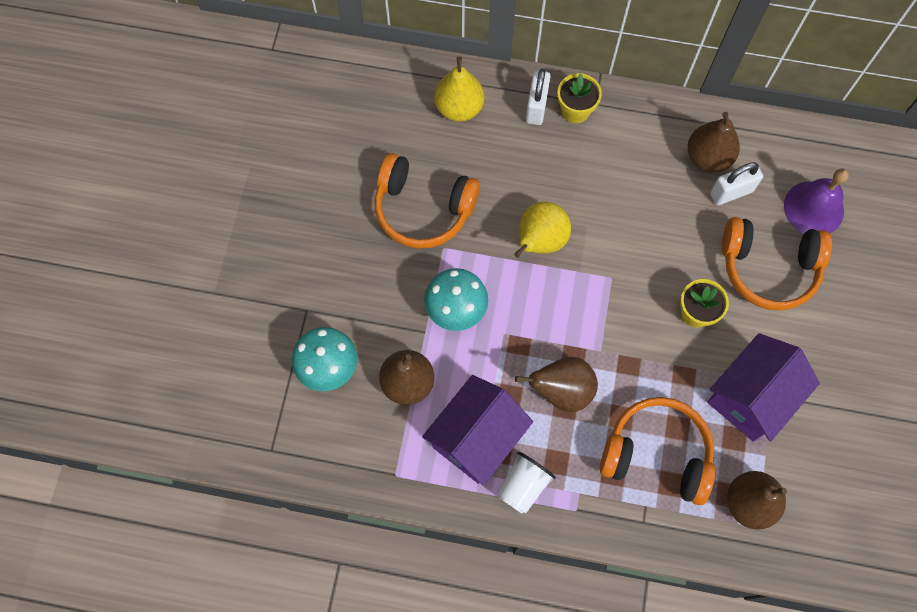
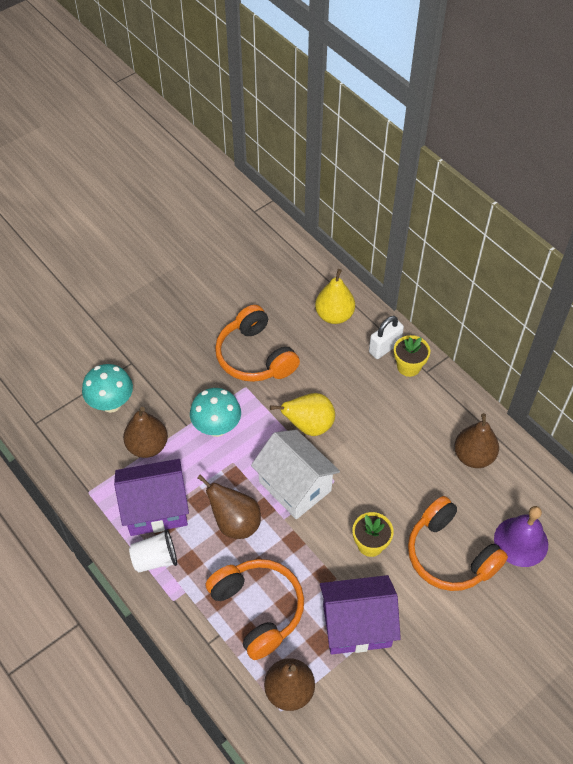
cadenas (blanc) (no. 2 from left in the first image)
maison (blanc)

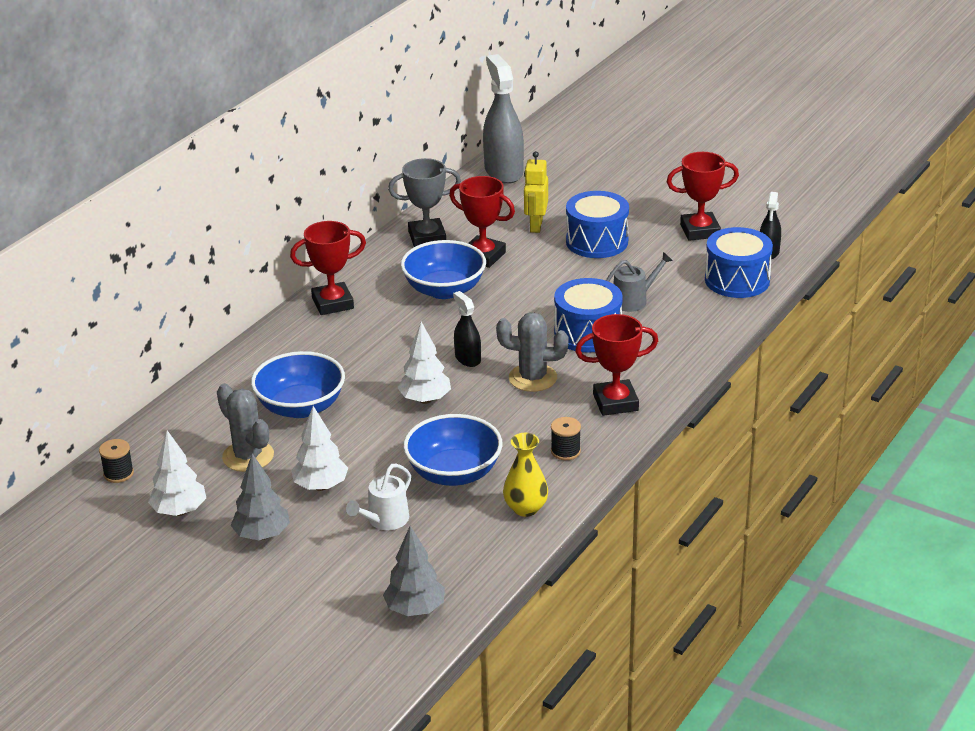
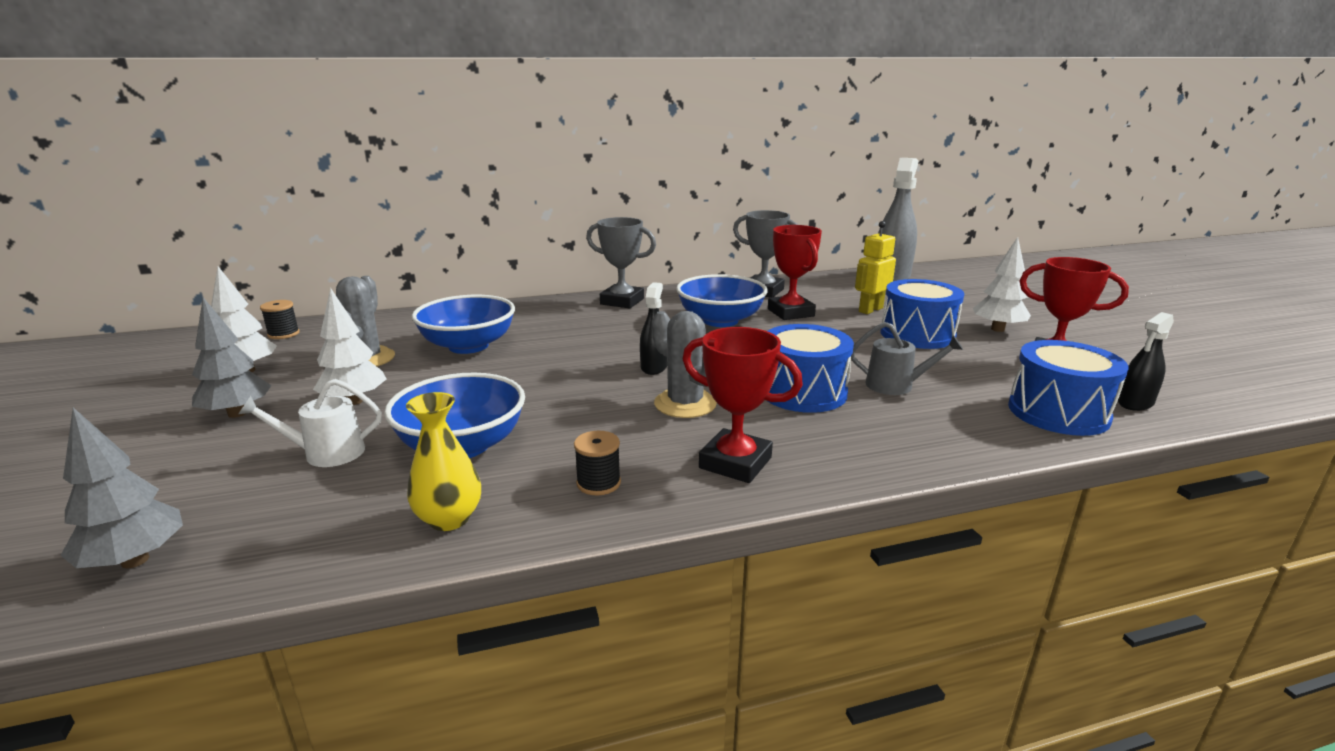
trophée (gris) (no. 1 from left)
arbre (blanc) (no. 3 from left)

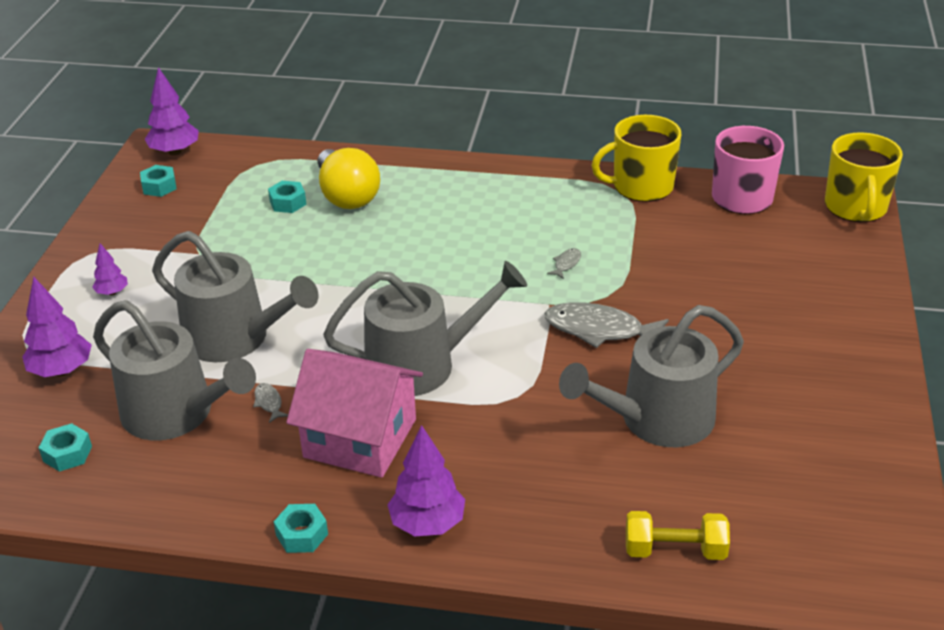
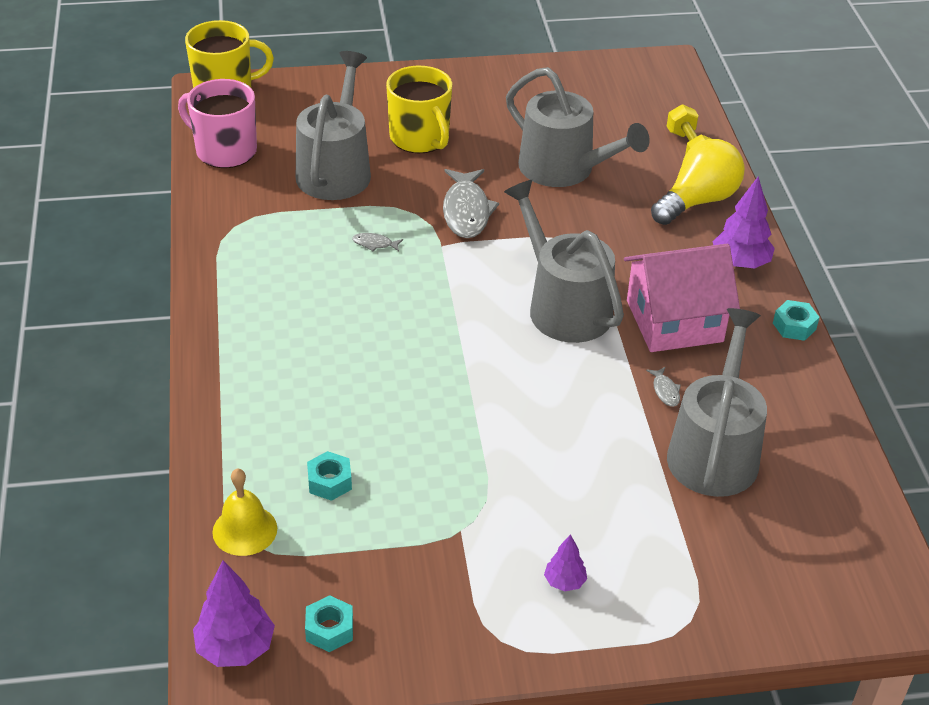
arbre (violet) (no. 1 from left in the first image)
écrou (turquoise) (no. 1 from left in the first image)
arrosoir (gris) (no. 1 from left)
poisson (gris) (no. 3 from left)
maison (rose)
ampoule (jaune)
tasse (jaune) (no. 2 from left)
cloche (jaune)

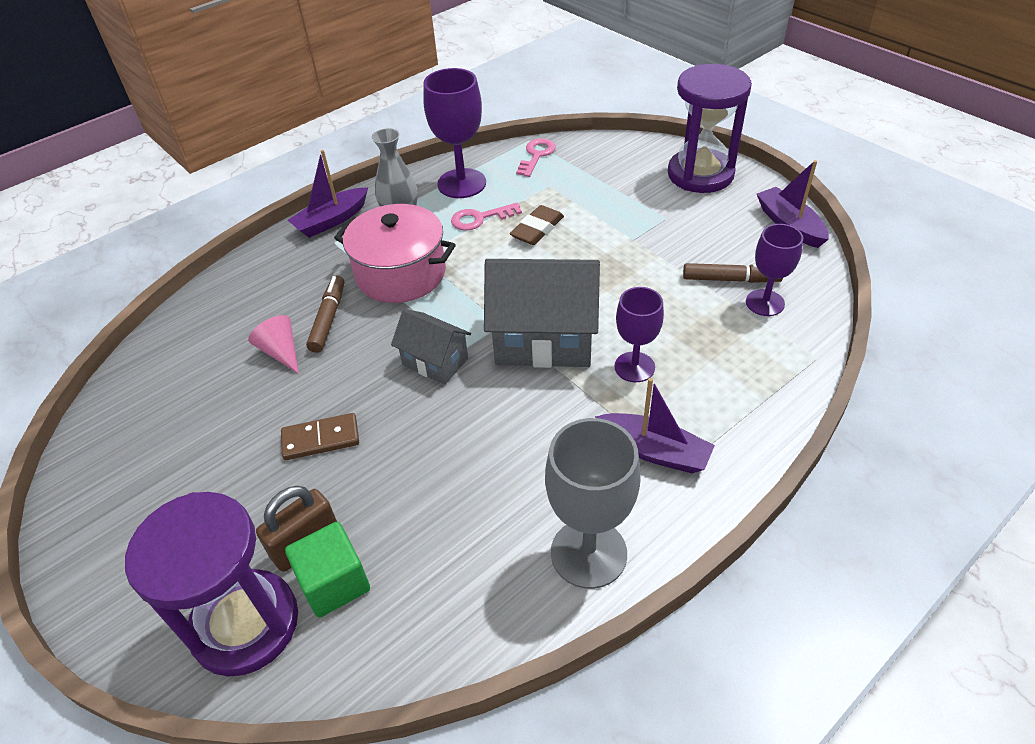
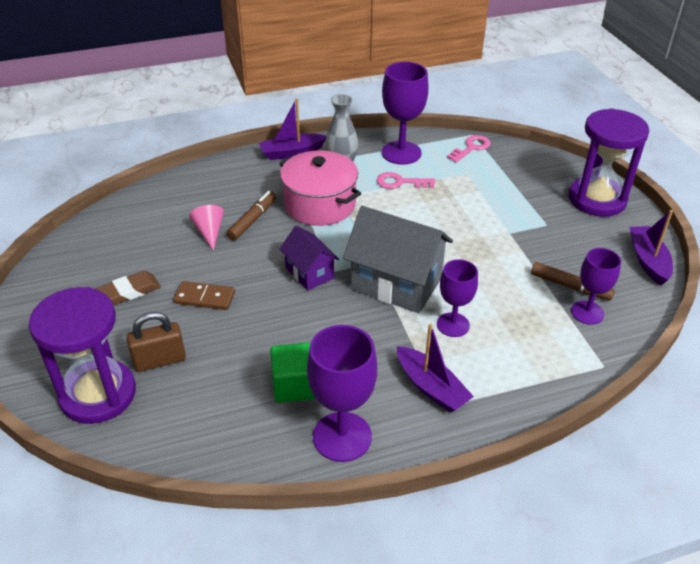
cube (vert)
maison (violet)
gomme (marron)
verre à pied (violet) (no. 1 from left)

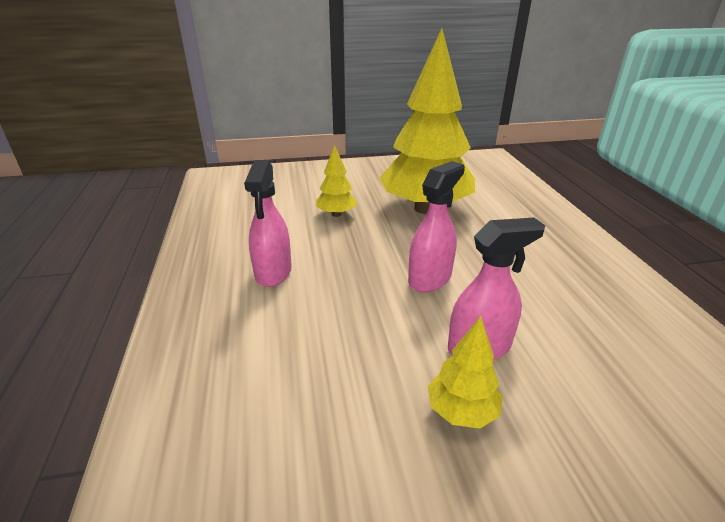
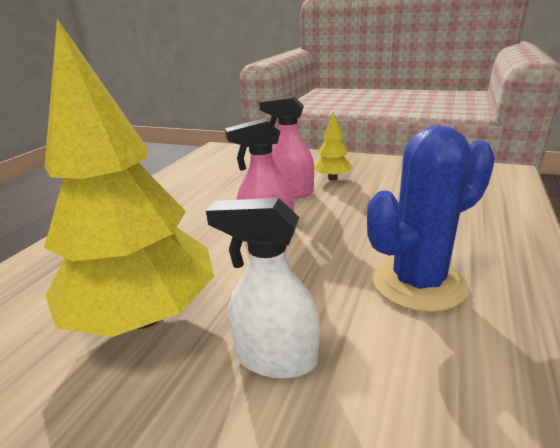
cactus (bleu)
vaporisateur (blanc)

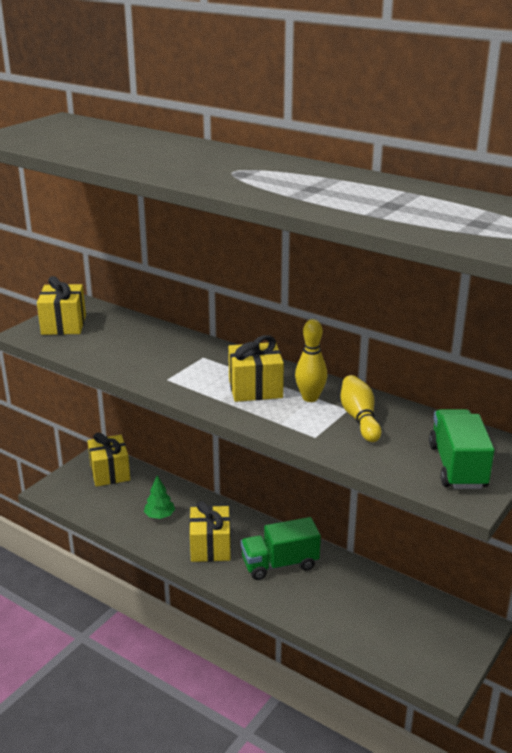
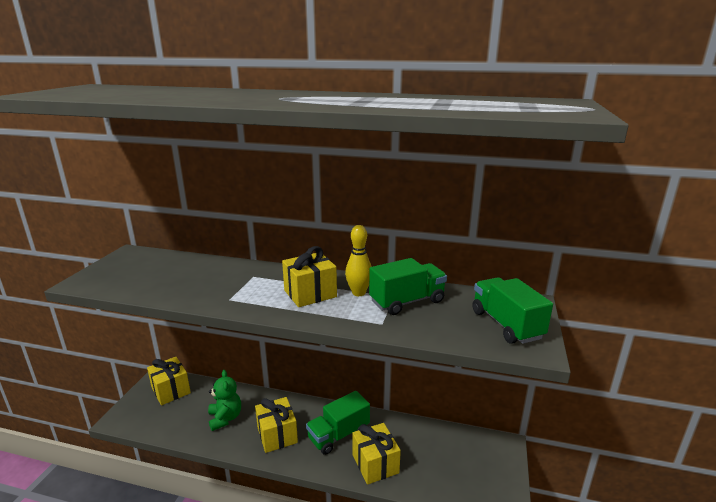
cadeau (jaune) (no. 4 from left)
ours en peluche (vert)
camion (vert) (no. 2 from left)

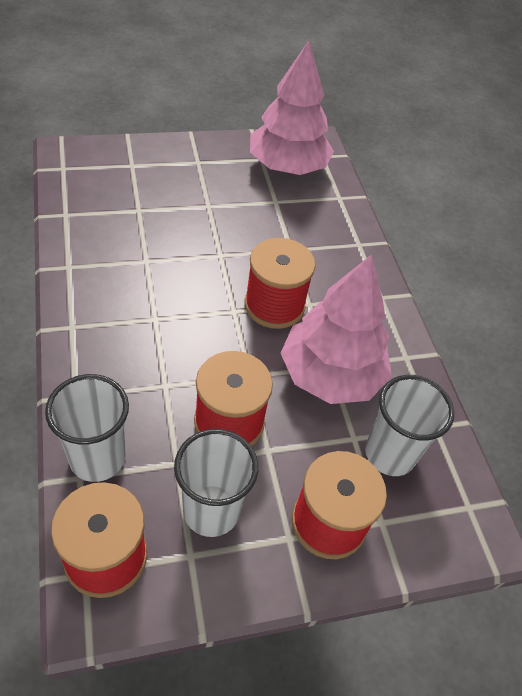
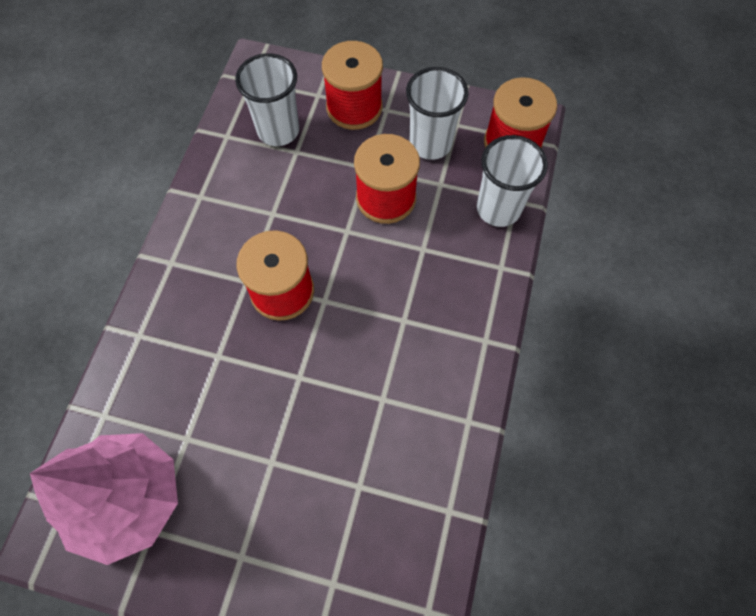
arbre (rose) (no. 2 from left in the first image)

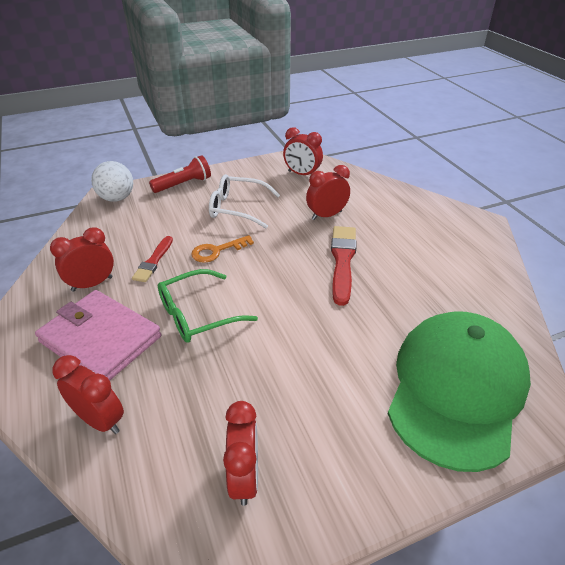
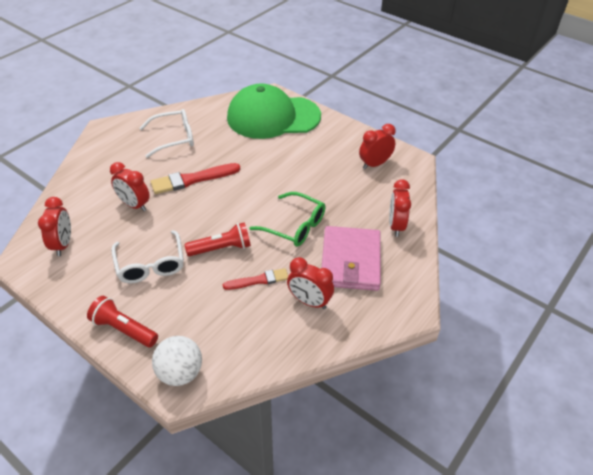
lampe de poche (rouge) (no. 2 from left)
lunettes (blanc) (no. 2 from left)

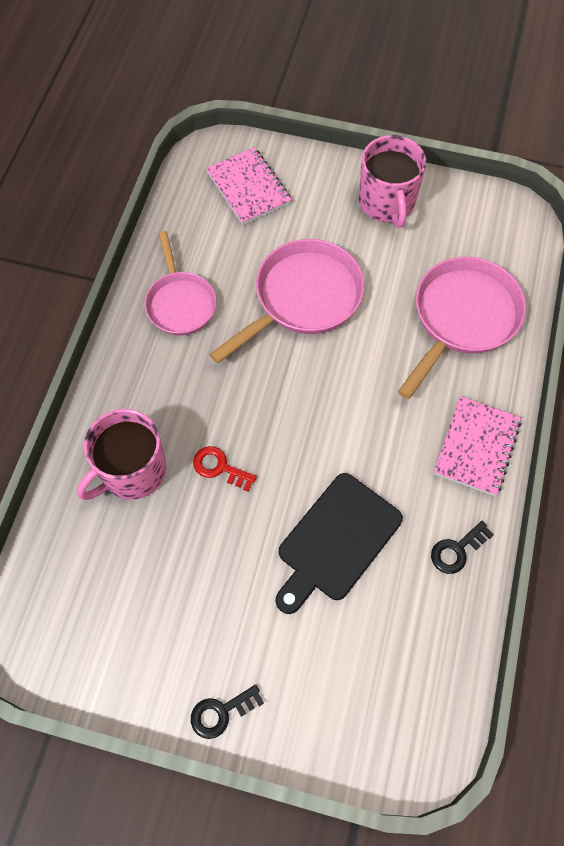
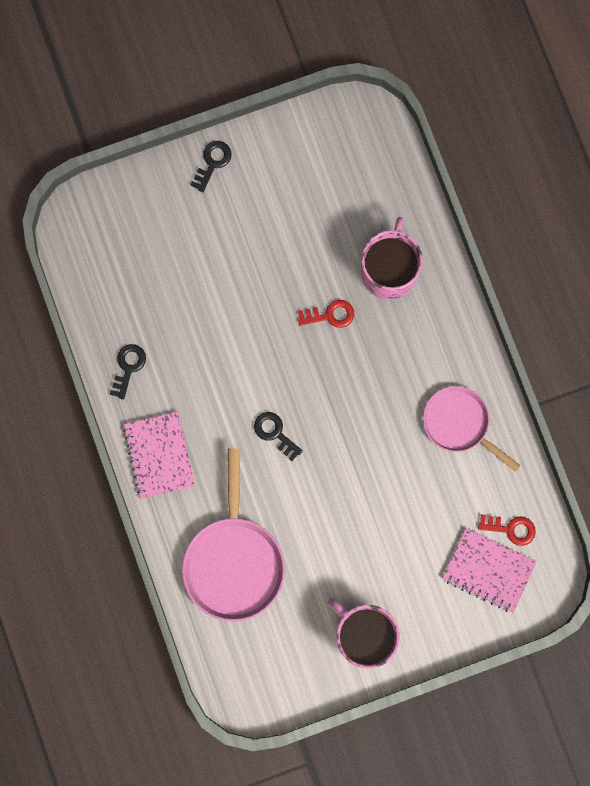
poêle (rose) (no. 2 from left in the first image)
planche à découper (noir)
clé (noir) (no. 3 from left)
clé (rouge) (no. 2 from left)

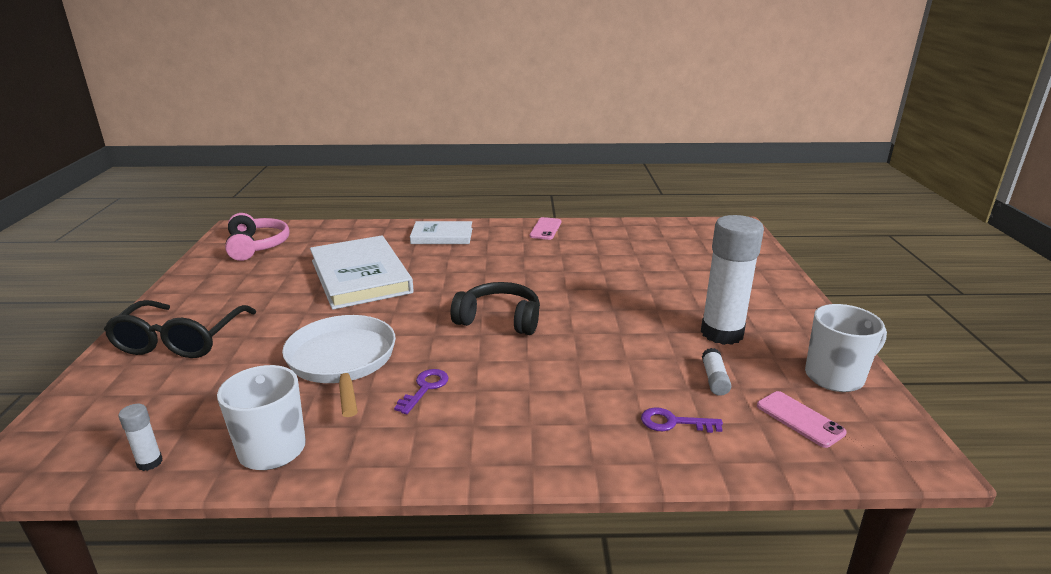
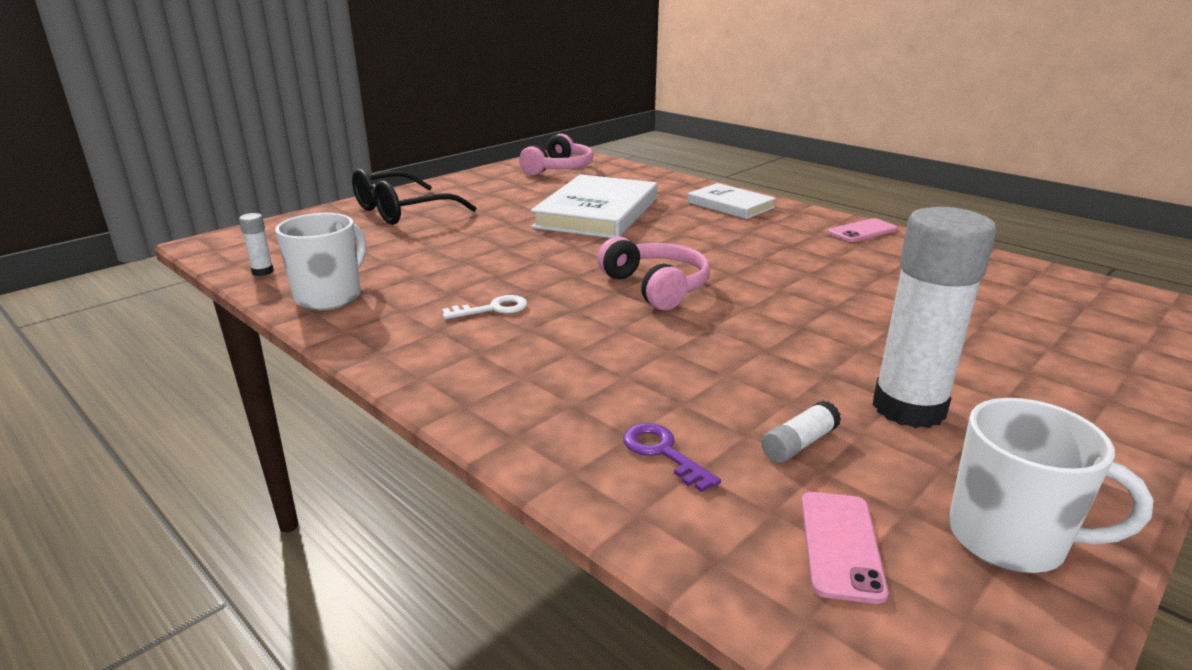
poêle (blanc)
clé (blanc)
casque audio (rose) (no. 2 from left)

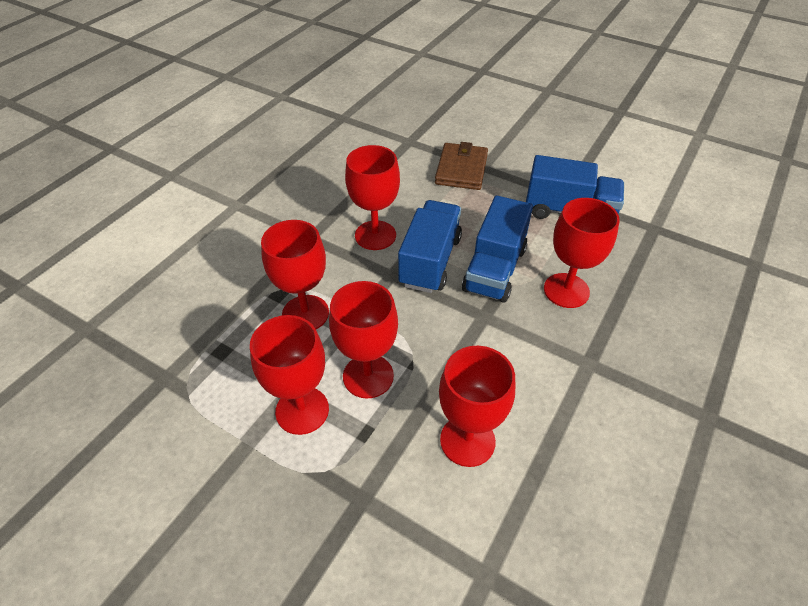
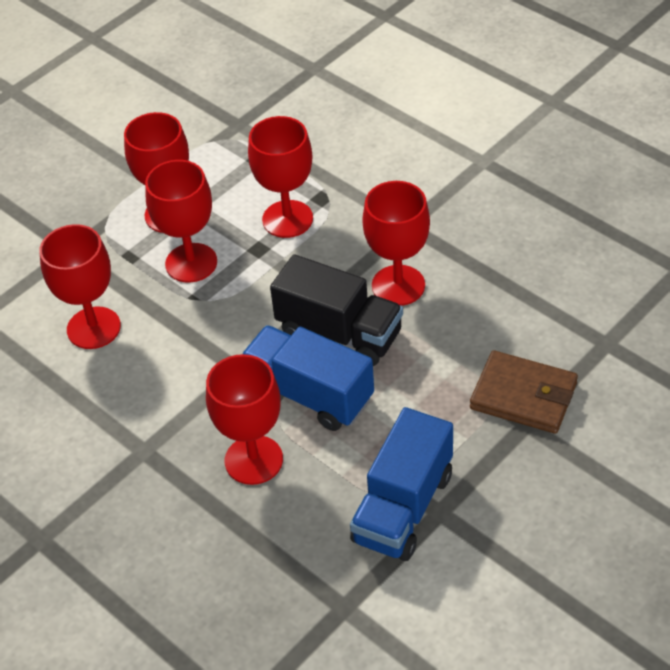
camion (noir)

